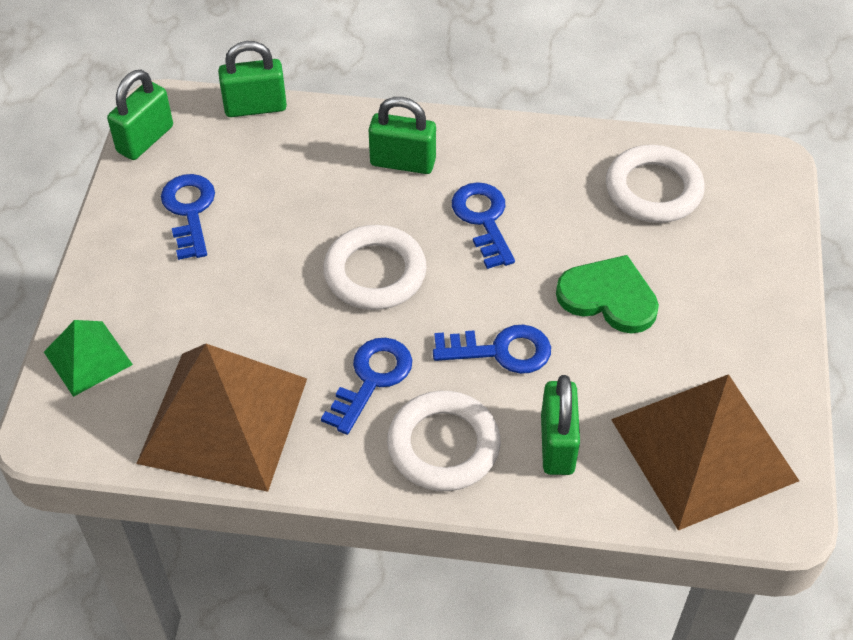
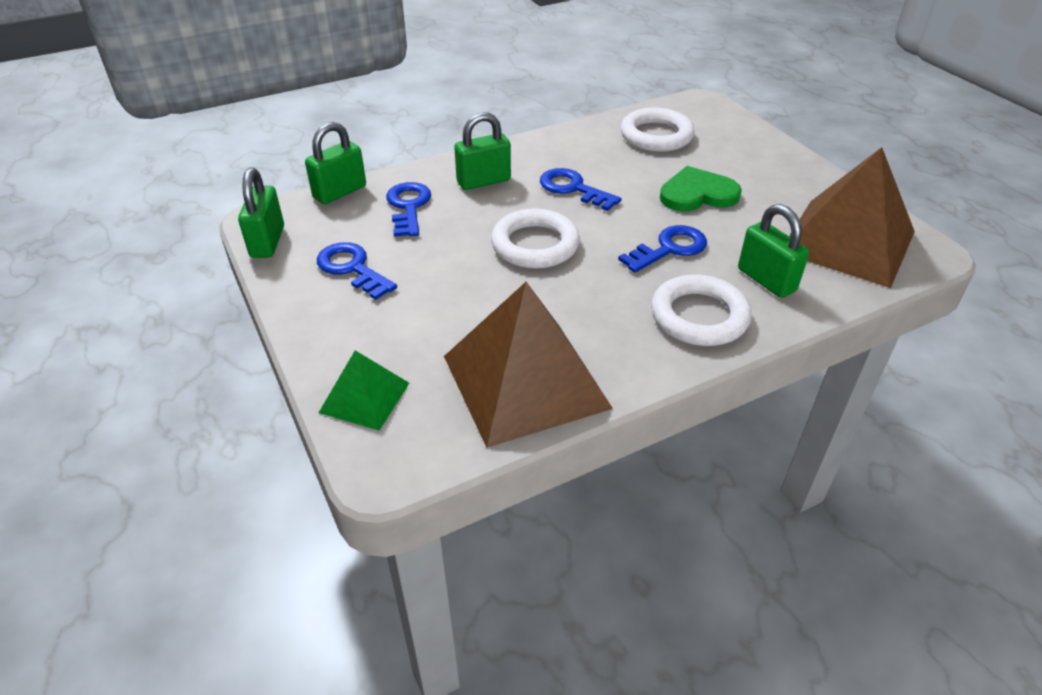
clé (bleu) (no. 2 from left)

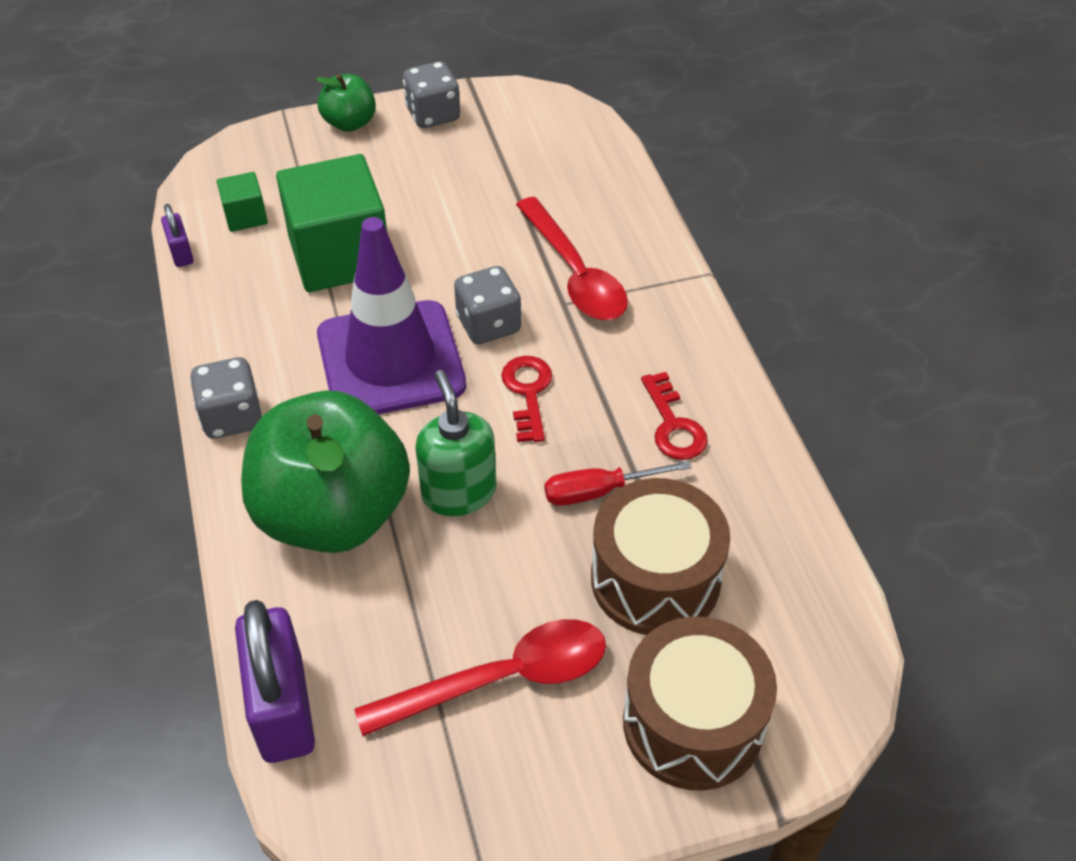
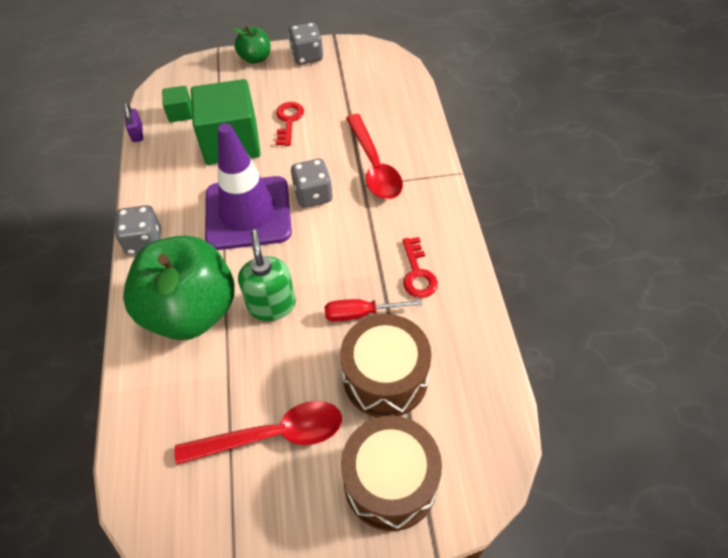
cadenas (violet) (no. 2 from left in the first image)
clé (rouge) (no. 1 from left)

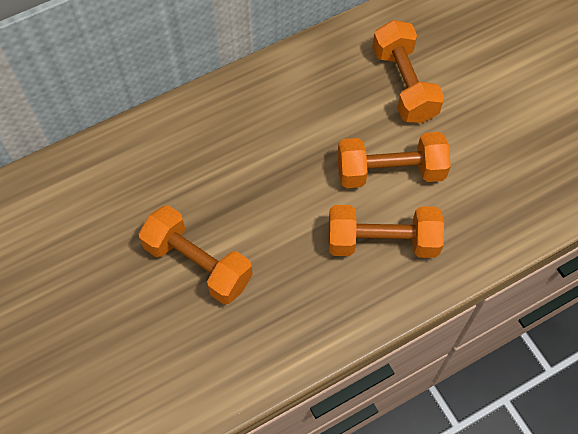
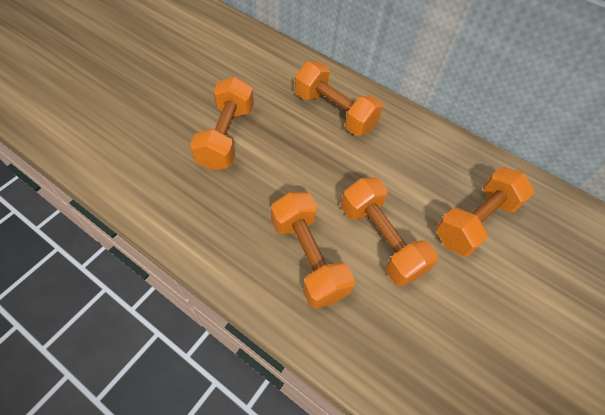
haltère (orange) (no. 3 from left)

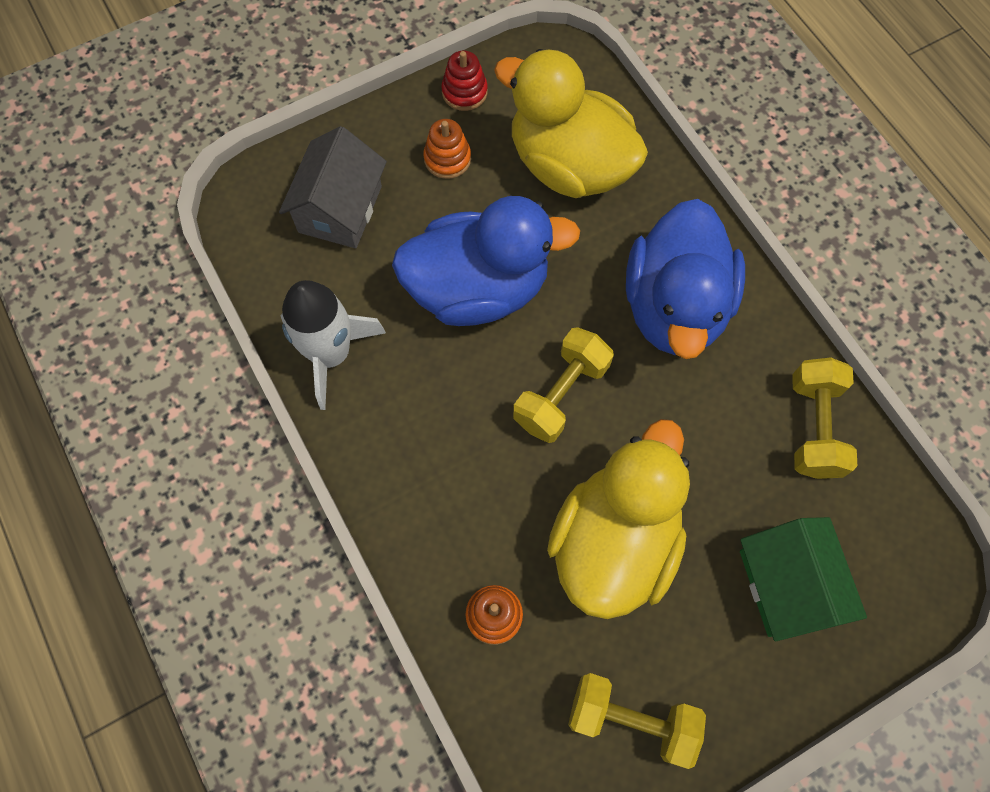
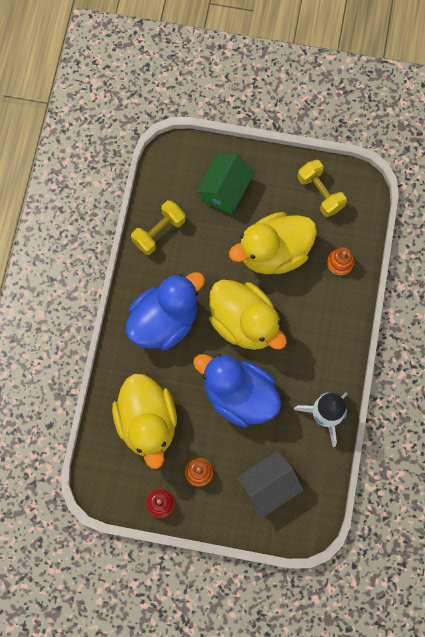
canard (jaune) (no. 2 from left)

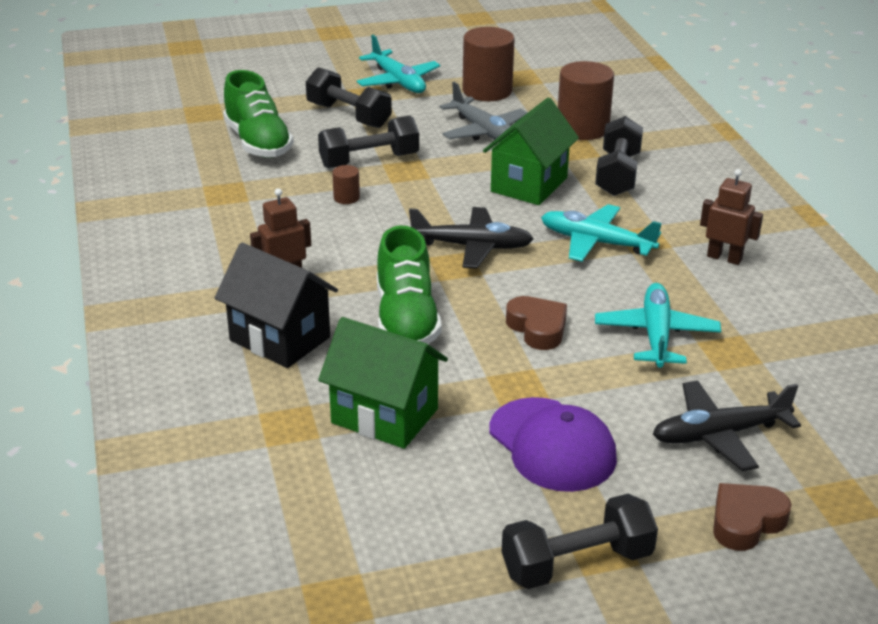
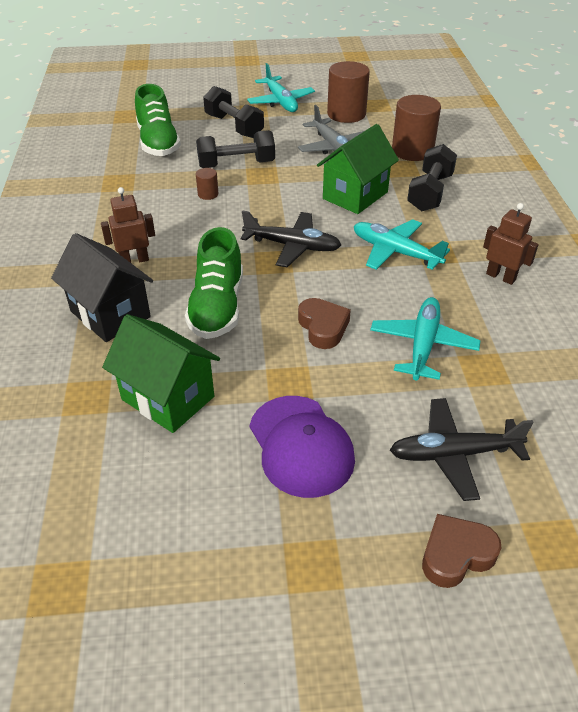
haltère (noir) (no. 3 from left in the first image)

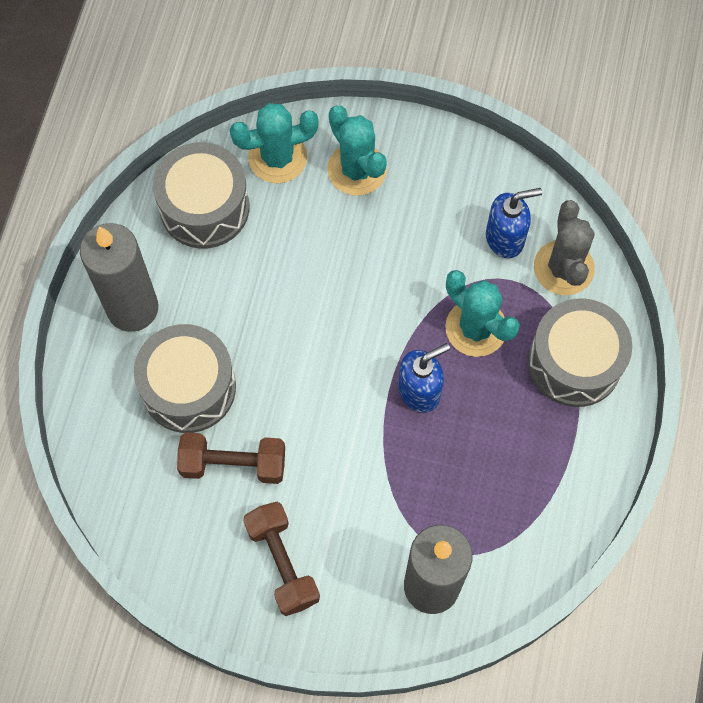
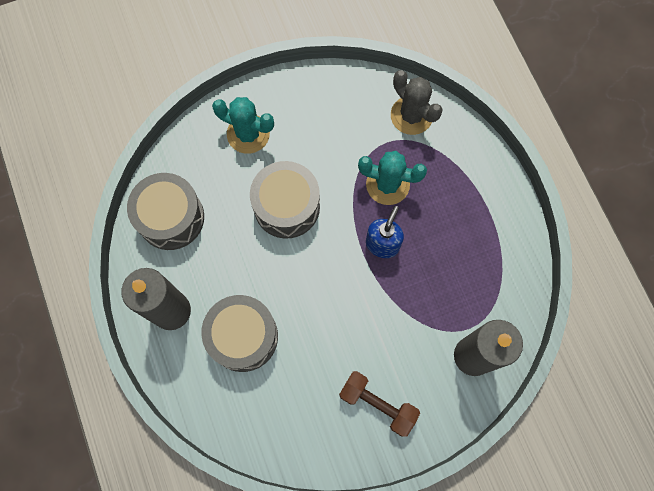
haltère (marron) (no. 1 from left in the first image)
cactus (turquoise) (no. 1 from left in the first image)
distributeur de savon (bleu) (no. 2 from left in the first image)
tambour (gris) (no. 3 from left)

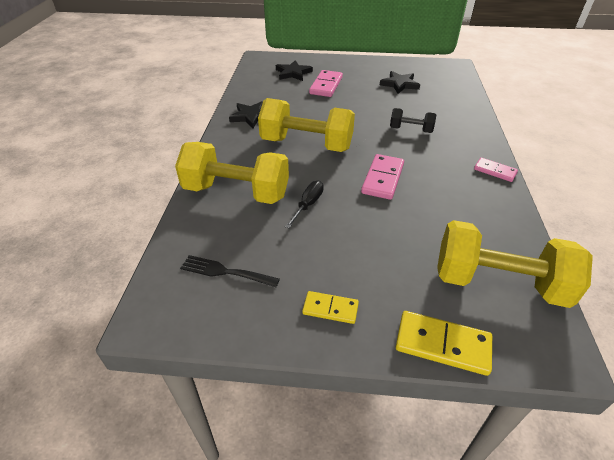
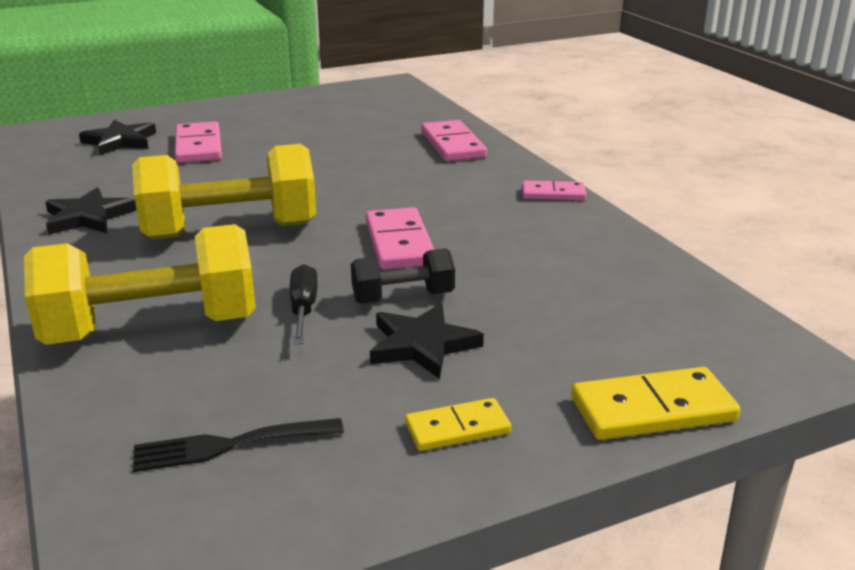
étoile (noir) (no. 3 from left)
haltère (noir)
haltère (jaune) (no. 3 from left in the first image)
domino (rose) (no. 3 from left)

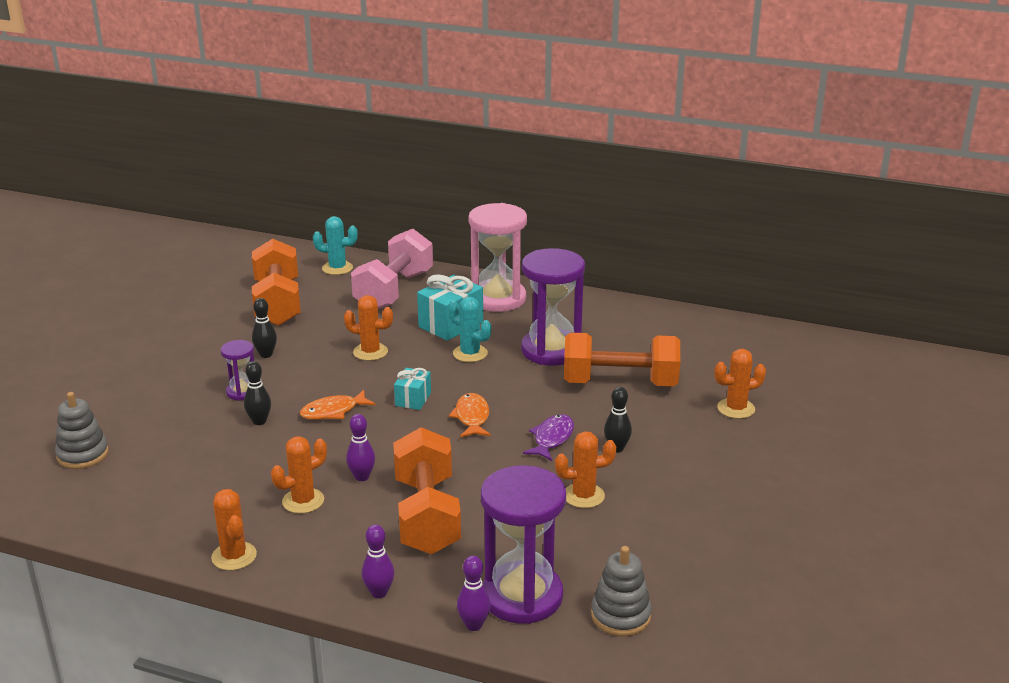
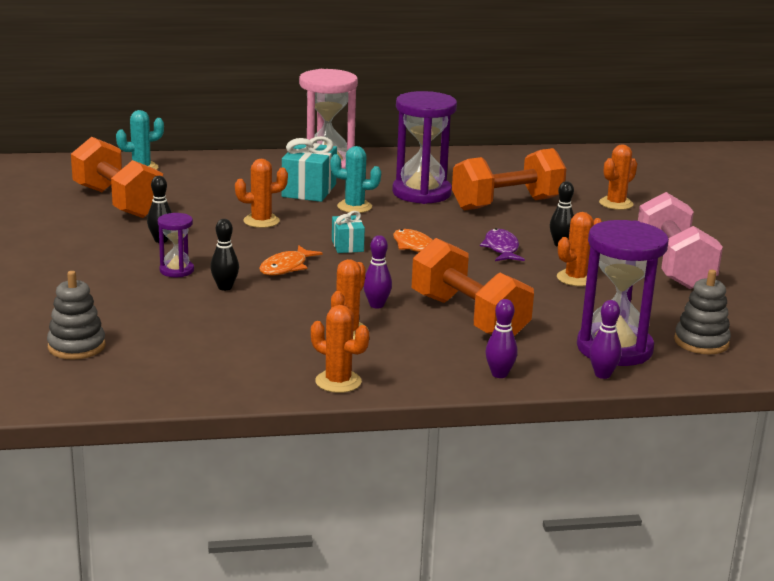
haltère (rose)

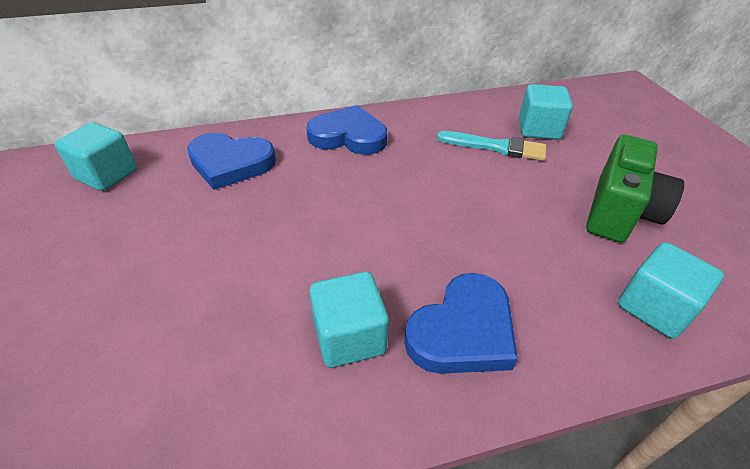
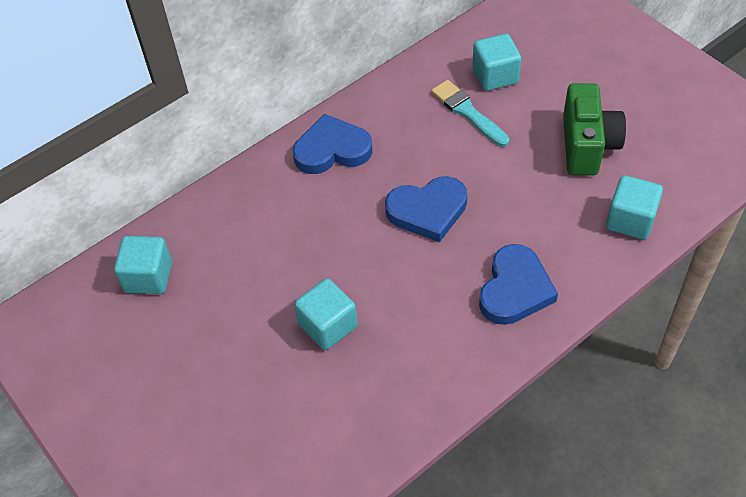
cœur (bleu) (no. 2 from left)
cube (turquoise) (no. 2 from left)
pinceau (turquoise)

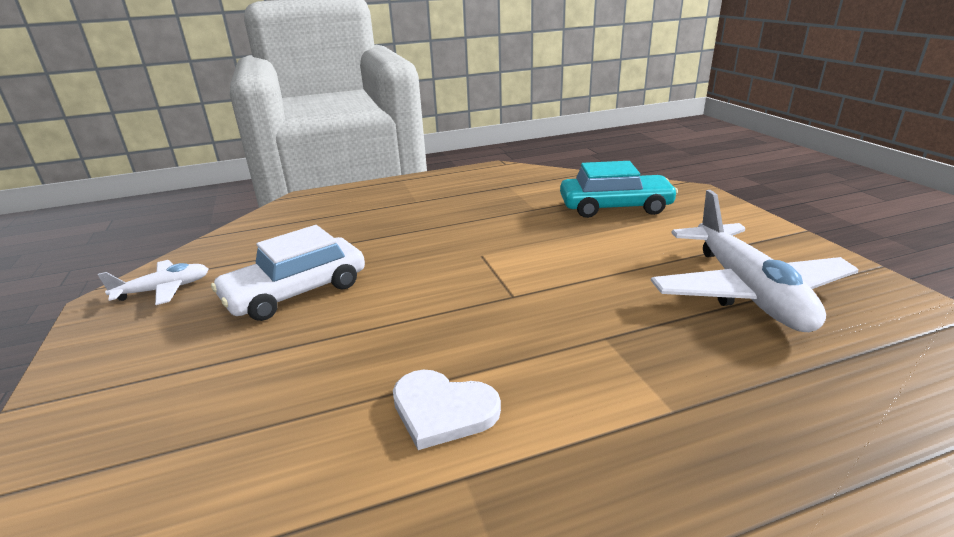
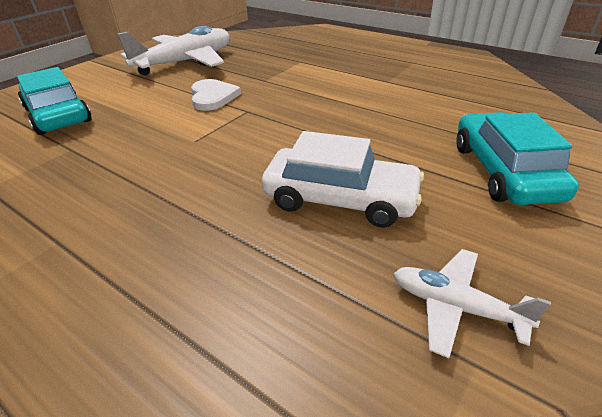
cœur (blanc)
voiture (turquoise) (no. 2 from left)

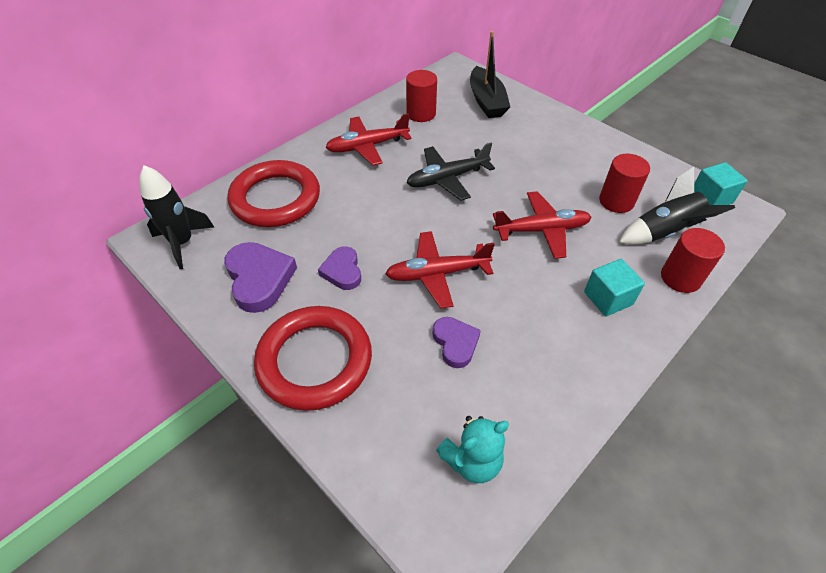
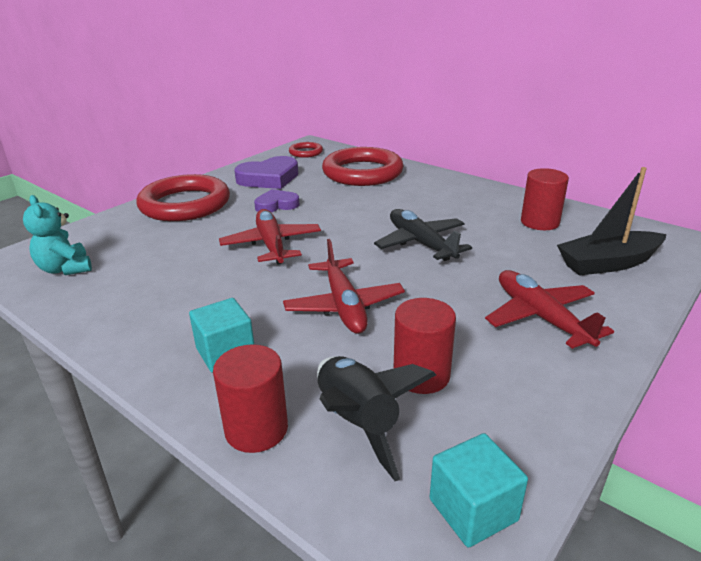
anneau (rouge) (no. 2 from left)
avion (rouge) (no. 3 from left)
cœur (violet) (no. 3 from left in the first image)

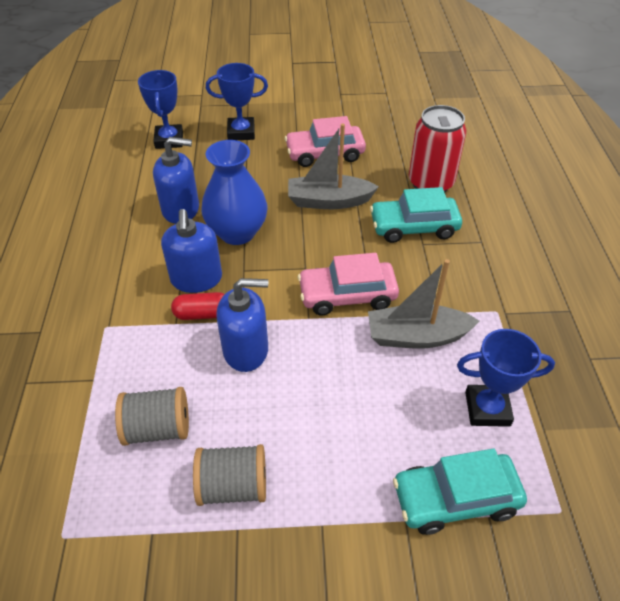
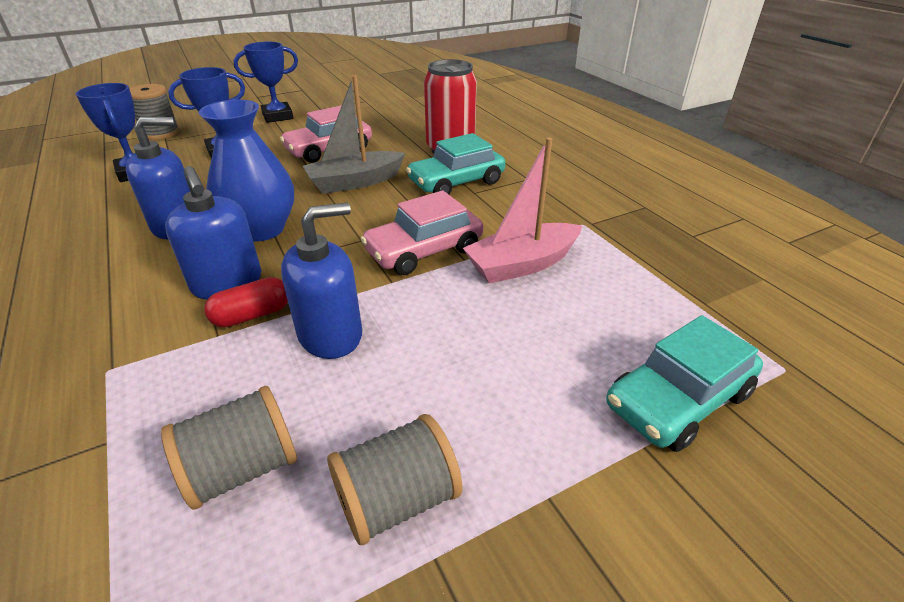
bateau (rose)
trophée (bleu) (no. 3 from left)
bobine (gris) (no. 1 from left)

